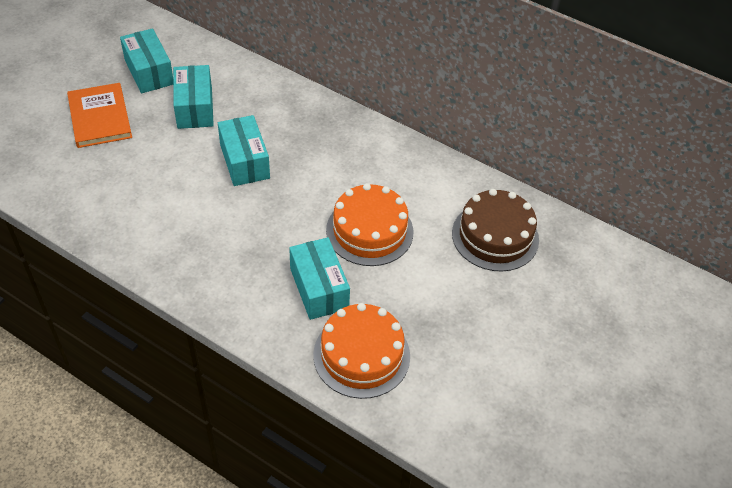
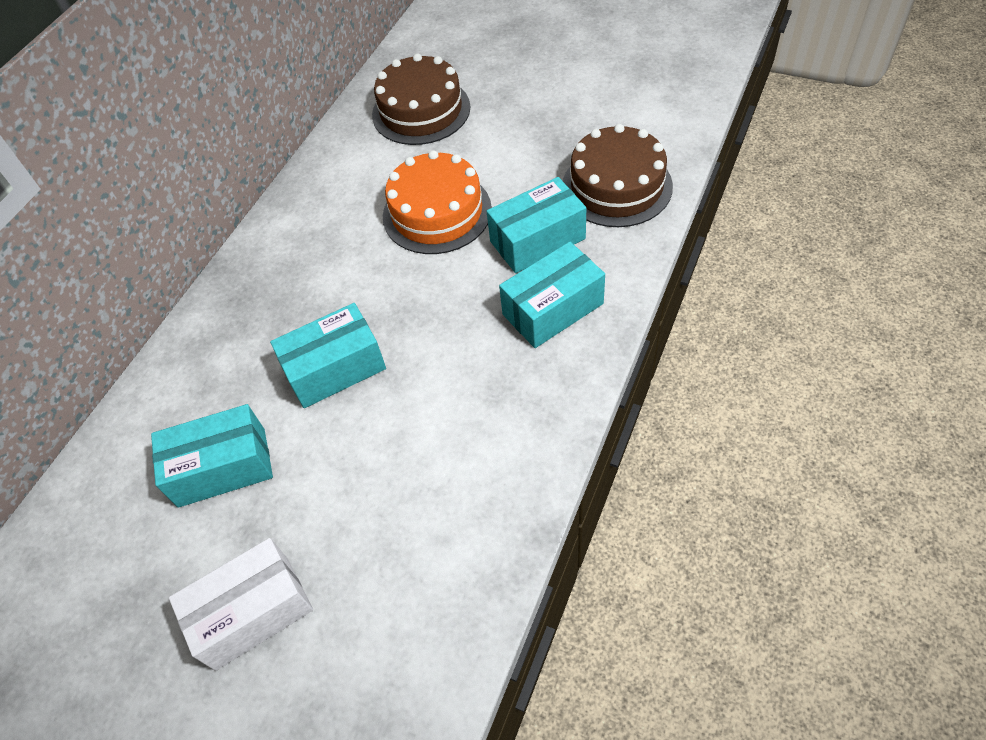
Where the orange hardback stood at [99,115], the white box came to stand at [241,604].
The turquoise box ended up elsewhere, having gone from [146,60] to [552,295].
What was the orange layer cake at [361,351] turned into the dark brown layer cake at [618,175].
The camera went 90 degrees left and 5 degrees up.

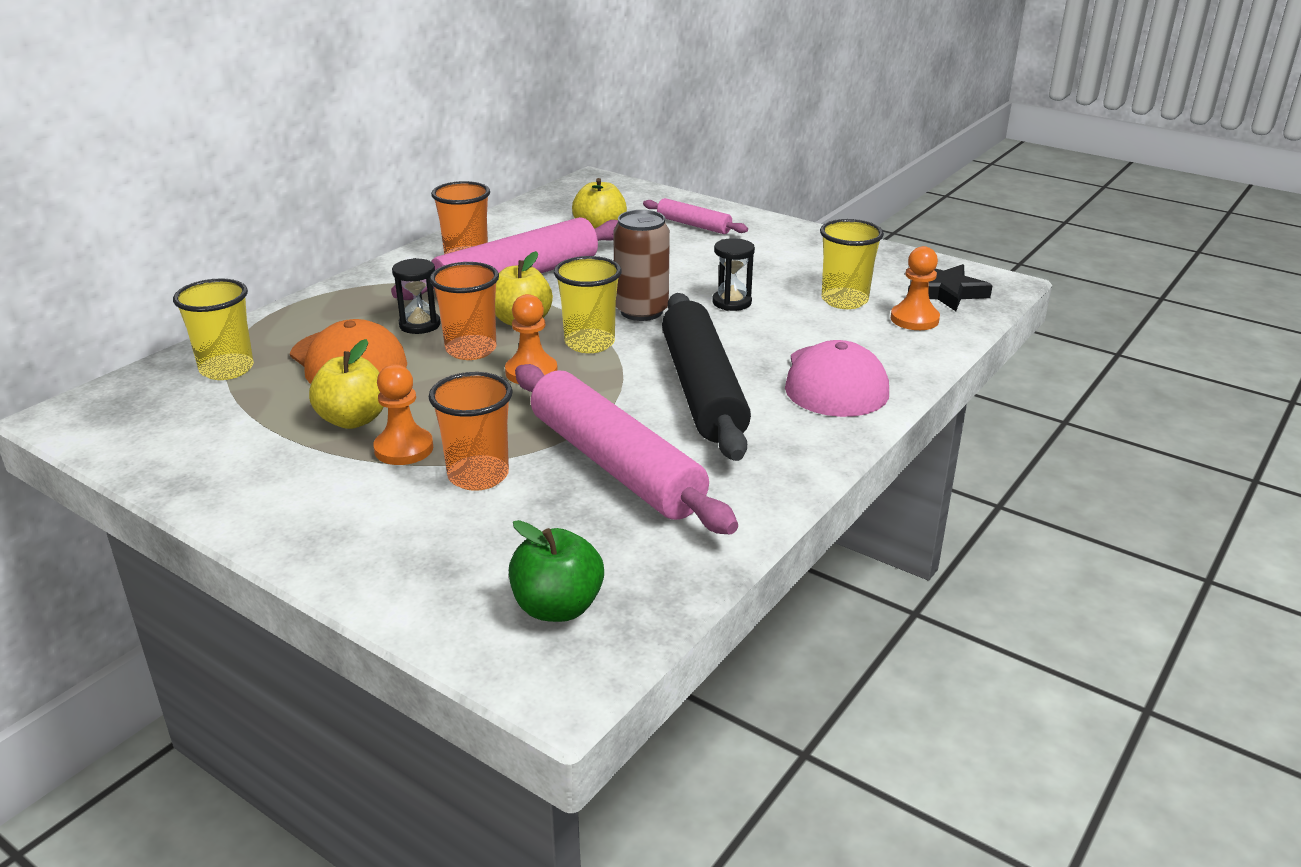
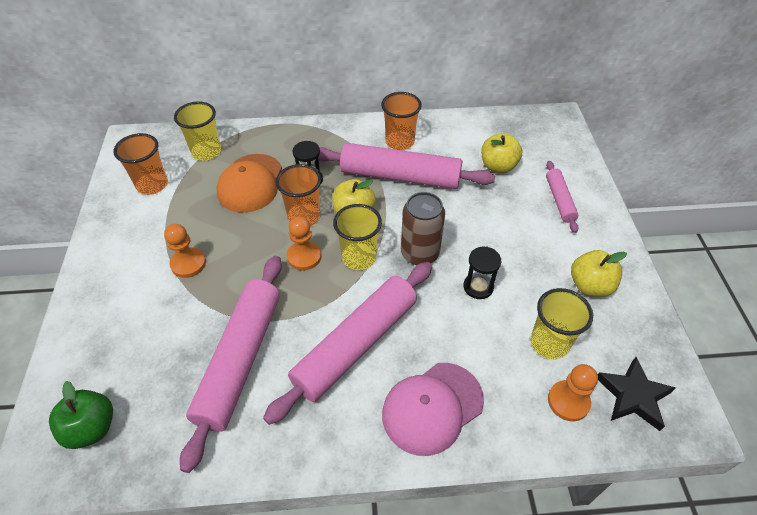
The orange tumbler ended up elsewhere, having gone from [471,431] to [140,164].
What was the jet-black rolling pin at [706,377] turned into the rose-pink rolling pin at [347,343].
The bright yellow apple ended up elsewhere, having gone from [346,384] to [599,273].
The camera went 50 degrees right and 20 degrees up.

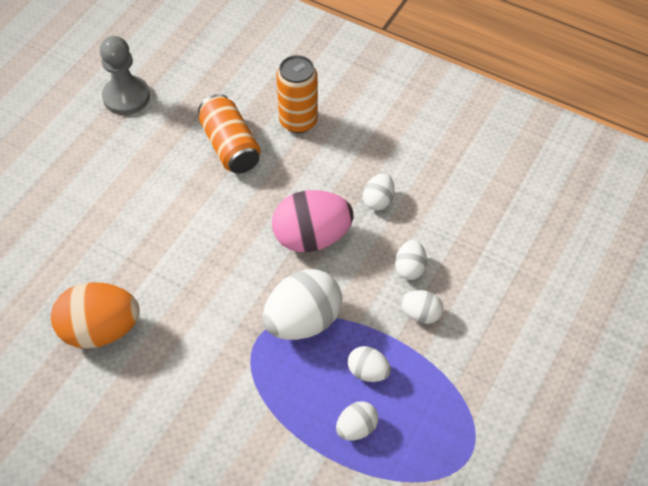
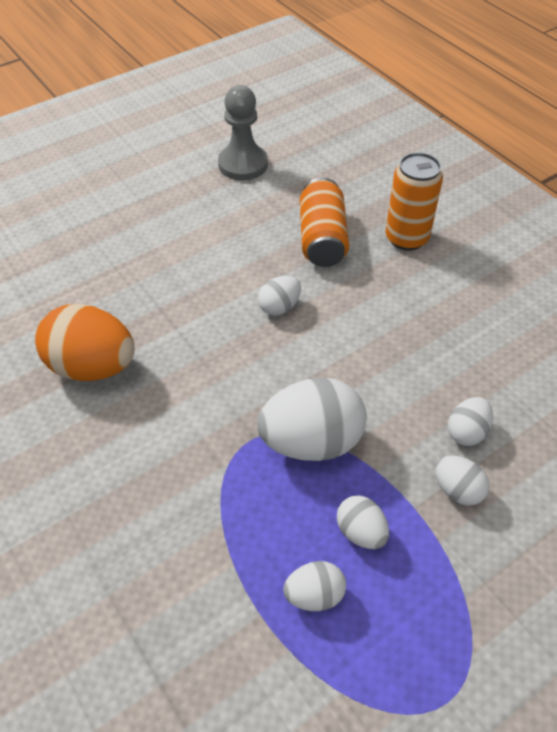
The white egg shape ended up elsewhere, having gone from [379,192] to [279,295].
The second view lost the rose-pink egg shape at [312,221].
The camera went 25 degrees right and 5 degrees down.

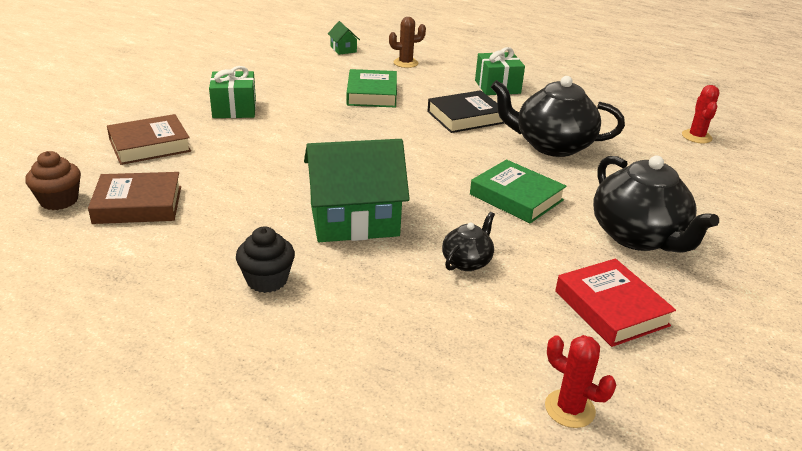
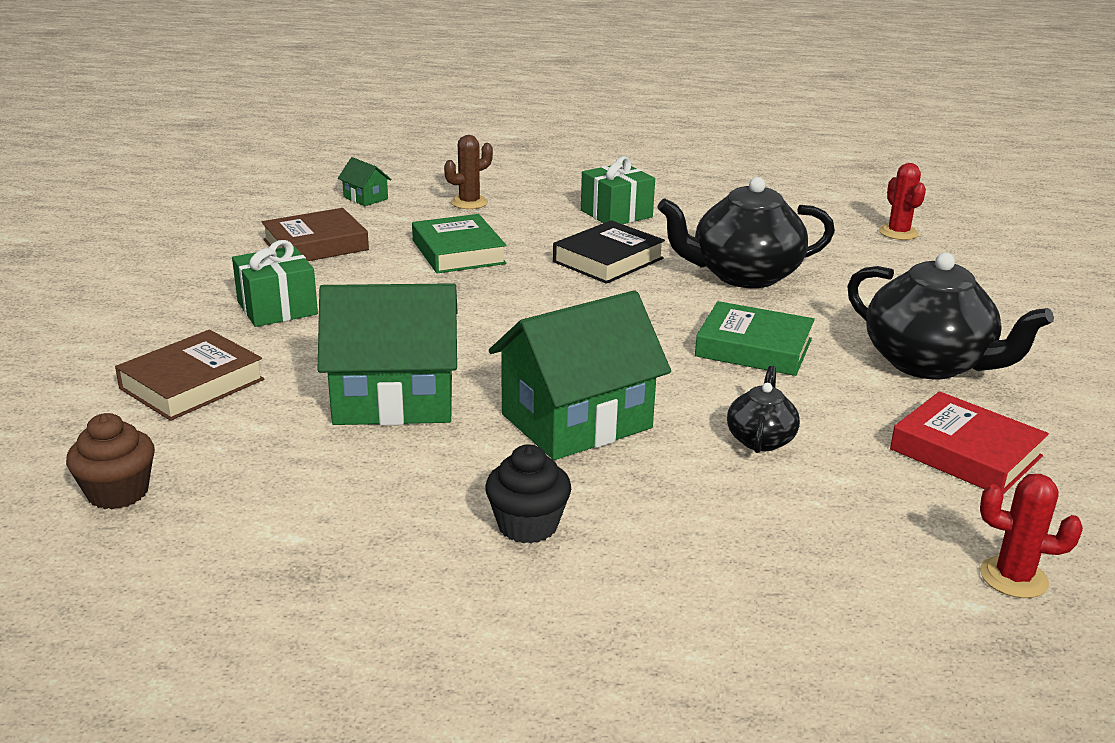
The dark brown hardback ended up elsewhere, having gone from [134,198] to [315,234].
The second view gained the leaf-green cottage at [388,354].
The camera went 20 degrees left and 5 degrees down.

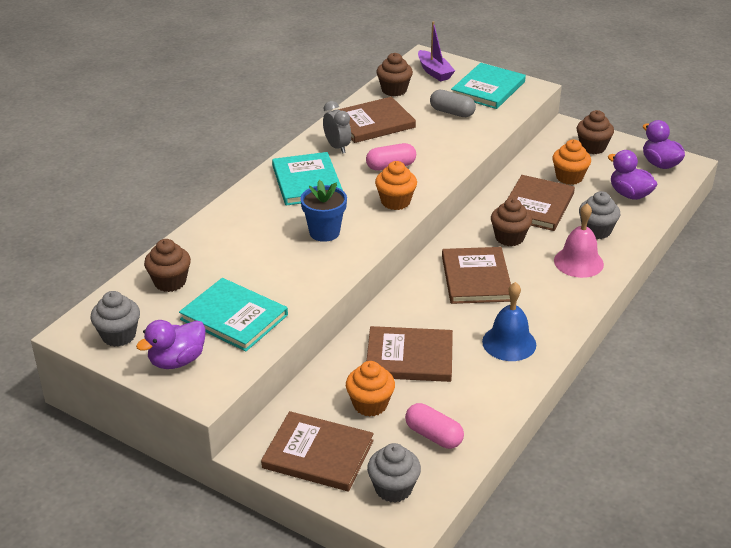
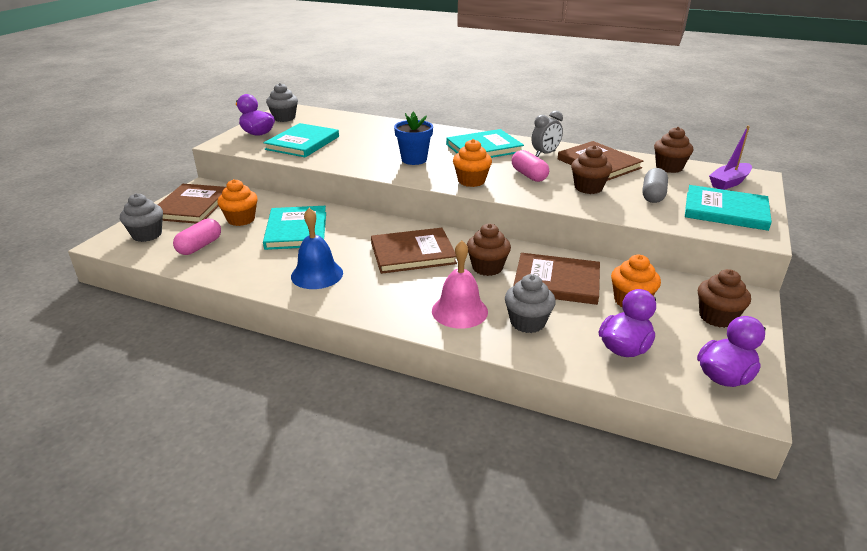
What was the dark brown hardback at [410,354] turned into the turquoise hardback at [294,228].
The dark brown muffin ended up elsewhere, having gone from [167,265] to [591,169].
The camera went 80 degrees right and 5 degrees down.

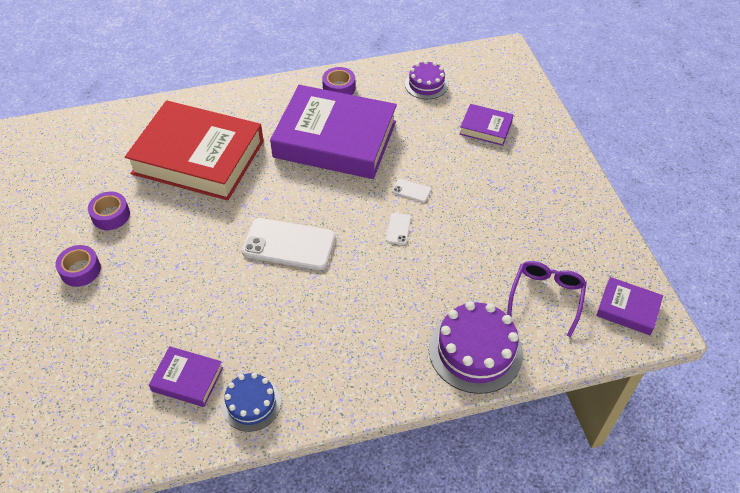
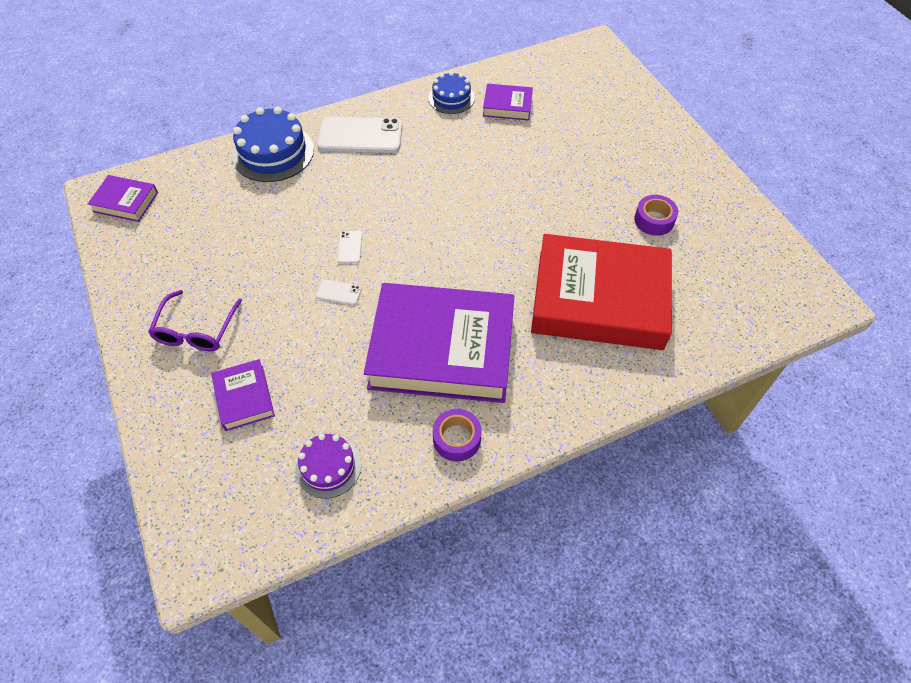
The purple glasses ended up elsewhere, having gone from [547,299] to [195,321].
The purple hardback at [486,125] ended up facing another way, 60 degrees clockwise from before.
What was the purple layer cake at [476,347] turned into the royal blue layer cake at [273,144].
The white smartphone ended up elsewhere, having gone from [288,244] to [359,135].
The second view lost the purple sticky tape at [78,266].
The camera went 170 degrees right and 5 degrees up.

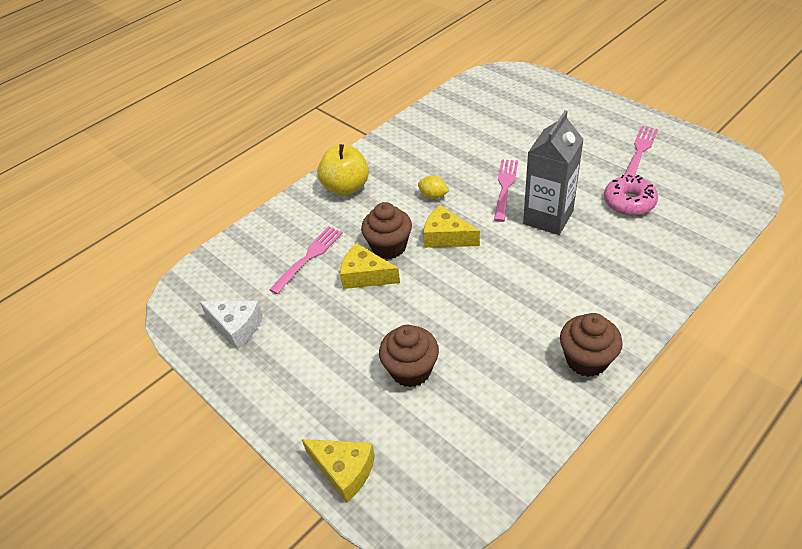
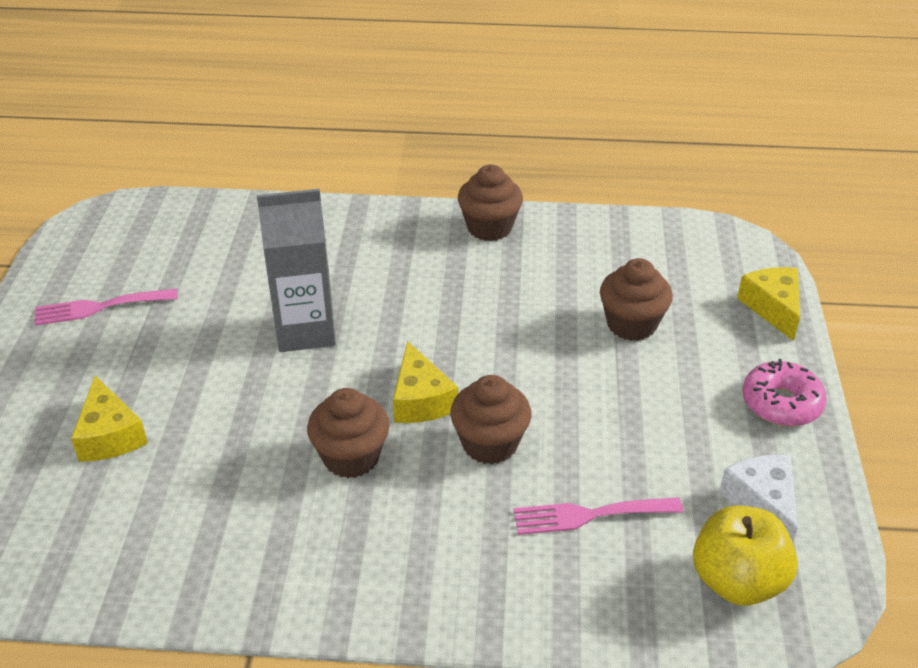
The bright yellow cheese wedge ended up elsewhere, having gone from [370,266] to [109,419].
Where the bright yellow lemon stood at [433,187], the dark brown muffin came to stand at [348,433].
The bright yellow apple ended up elsewhere, having gone from [343,170] to [745,556].
The rose-pink glazed donut ended up elsewhere, having gone from [631,194] to [784,392].
The second view lost the rose-pink table fork at [506,190].
The camera went 135 degrees left and 5 degrees down.

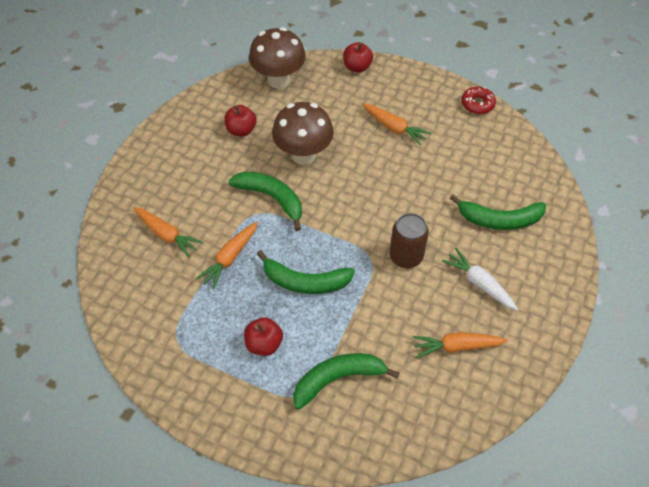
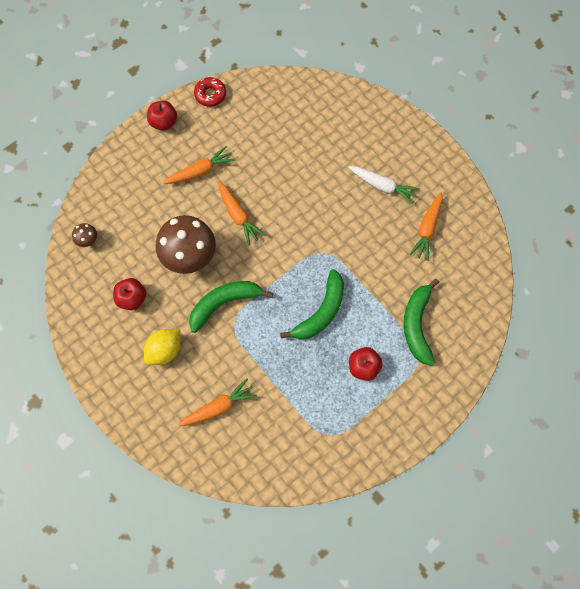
The size of the dark brown fungus at [277,58] changed by a factor of 0.43.
The second view gained the bright yellow lemon at [162,347].
The scarlet apple ended up elsewhere, having gone from [358,57] to [162,116].
The orange carrot ended up elsewhere, having gone from [227,255] to [241,213].
The white carrot at [480,279] ended up facing another way, 135 degrees counterclockwise from before.
The second view lost the dark brown tin at [409,240].
The second view lost the leaf-green banana fruit at [498,212].
The camera went 65 degrees left and 15 degrees up.

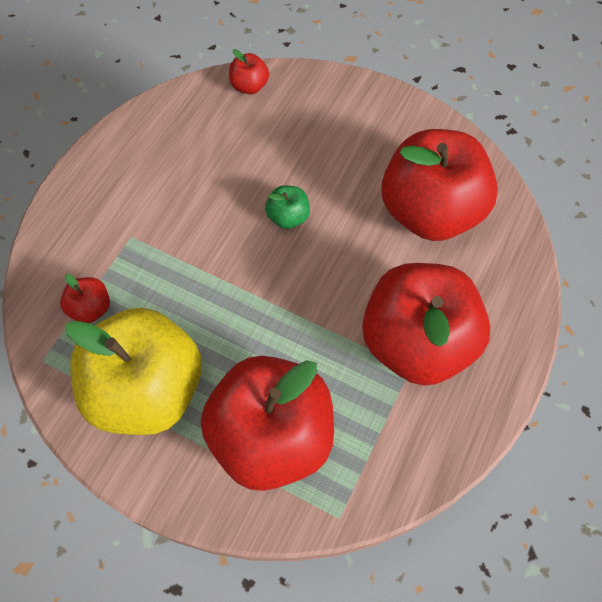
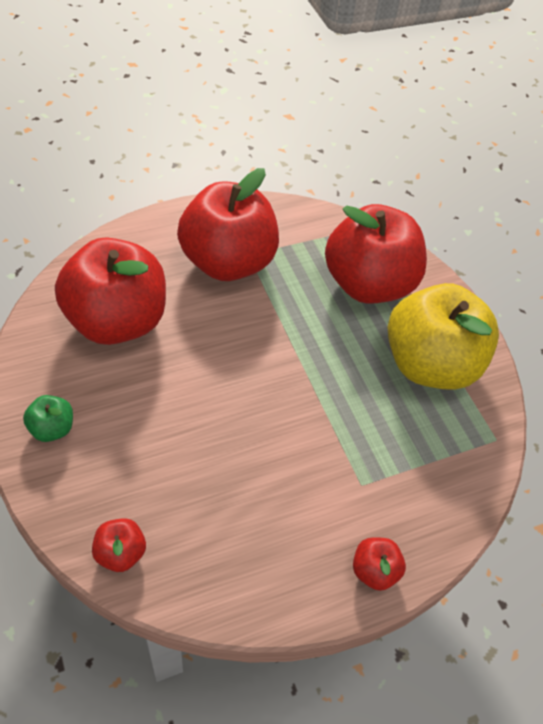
The leaf-green apple ended up elsewhere, having gone from [287,207] to [48,418].
The scarlet apple ended up elsewhere, having gone from [85,298] to [379,564].
The camera went 145 degrees left and 10 degrees down.

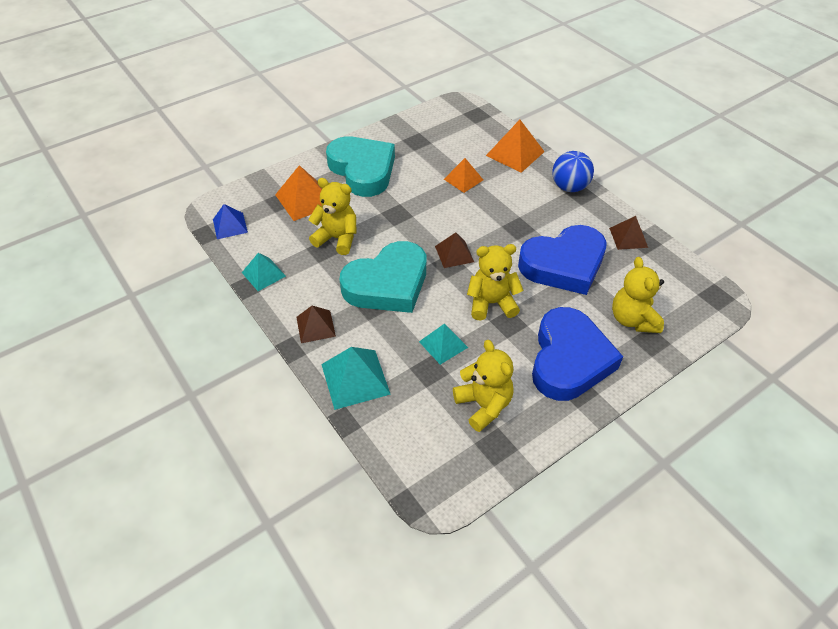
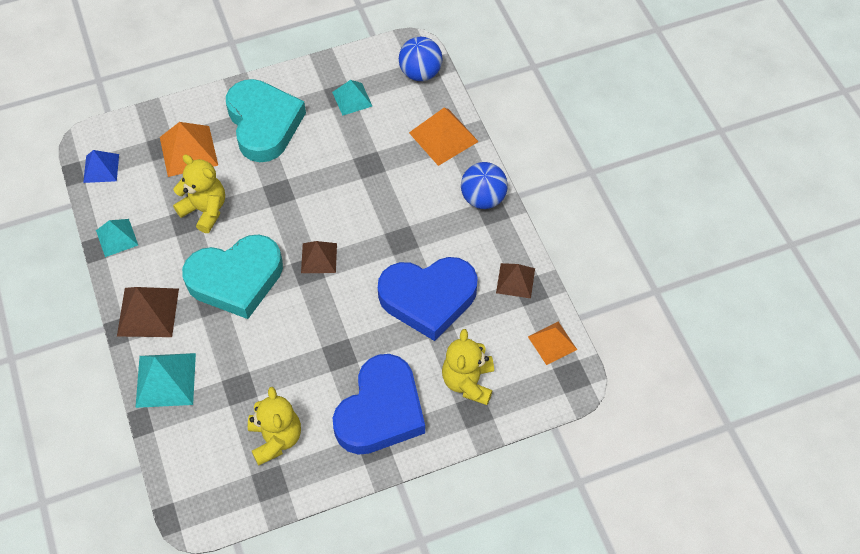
The size of the dark brown pyramid at [316,324] changed by a factor of 1.55.
The turquoise pyramid ended up elsewhere, having gone from [443,344] to [352,98].
The second view gained the royal blue sphere at [420,59].
The orange pyramid ended up elsewhere, having gone from [463,175] to [552,343].
The second view lost the bright yellow teddy at [495,282].
The camera went 15 degrees right and 10 degrees up.

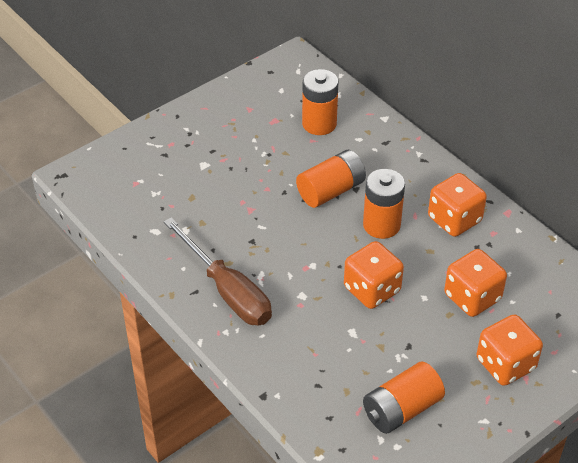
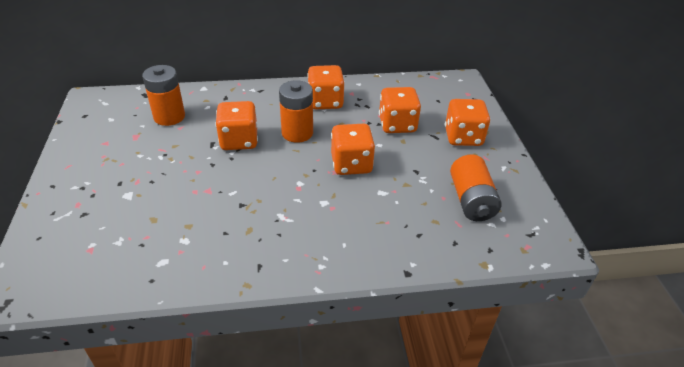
Where the orange power cell stood at [331,179], the orange dice came to stand at [236,125].
The second view lost the dark brown flat screwdriver at [217,271].
The camera went 60 degrees left and 5 degrees down.

